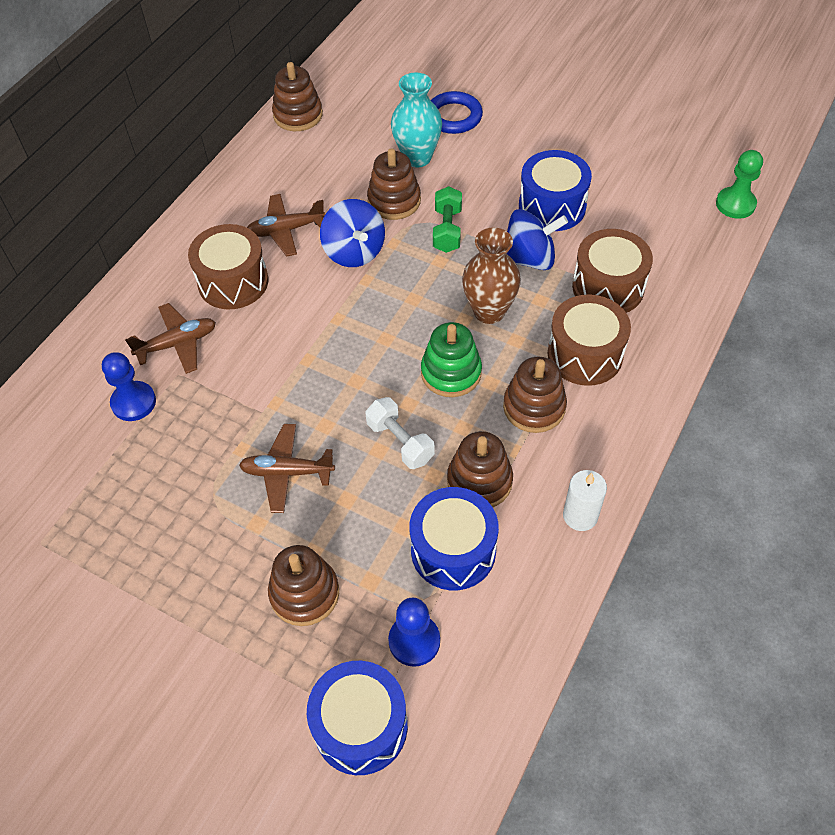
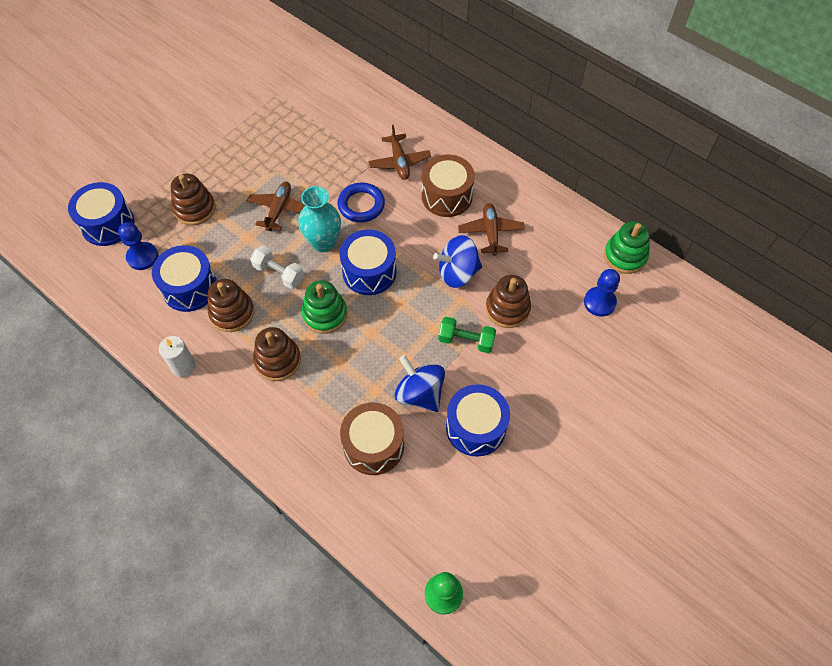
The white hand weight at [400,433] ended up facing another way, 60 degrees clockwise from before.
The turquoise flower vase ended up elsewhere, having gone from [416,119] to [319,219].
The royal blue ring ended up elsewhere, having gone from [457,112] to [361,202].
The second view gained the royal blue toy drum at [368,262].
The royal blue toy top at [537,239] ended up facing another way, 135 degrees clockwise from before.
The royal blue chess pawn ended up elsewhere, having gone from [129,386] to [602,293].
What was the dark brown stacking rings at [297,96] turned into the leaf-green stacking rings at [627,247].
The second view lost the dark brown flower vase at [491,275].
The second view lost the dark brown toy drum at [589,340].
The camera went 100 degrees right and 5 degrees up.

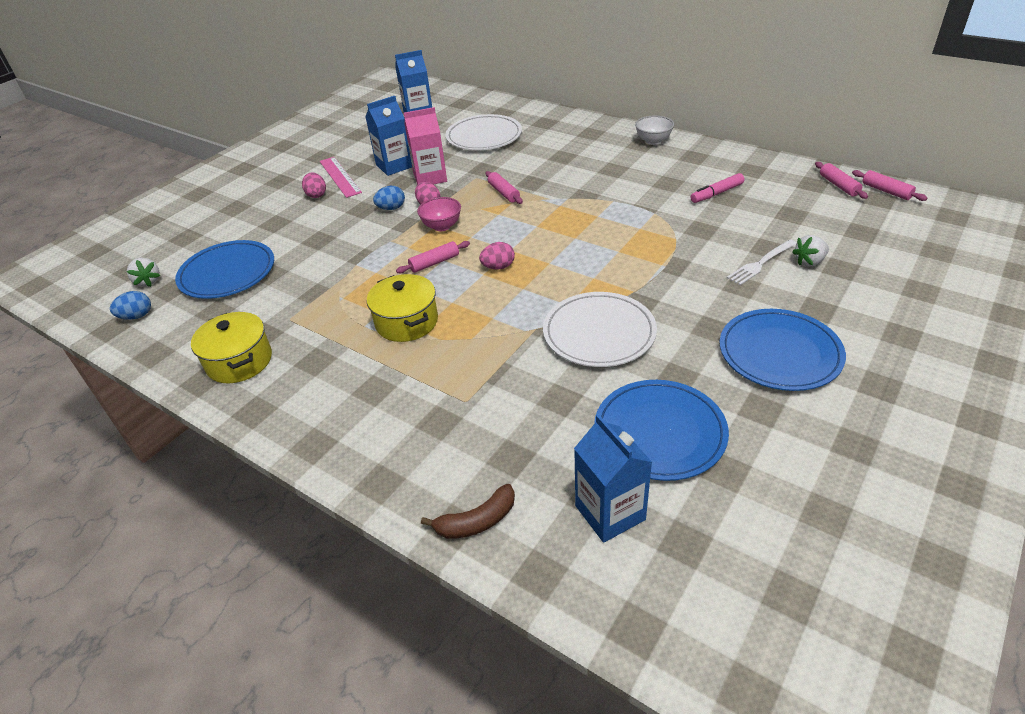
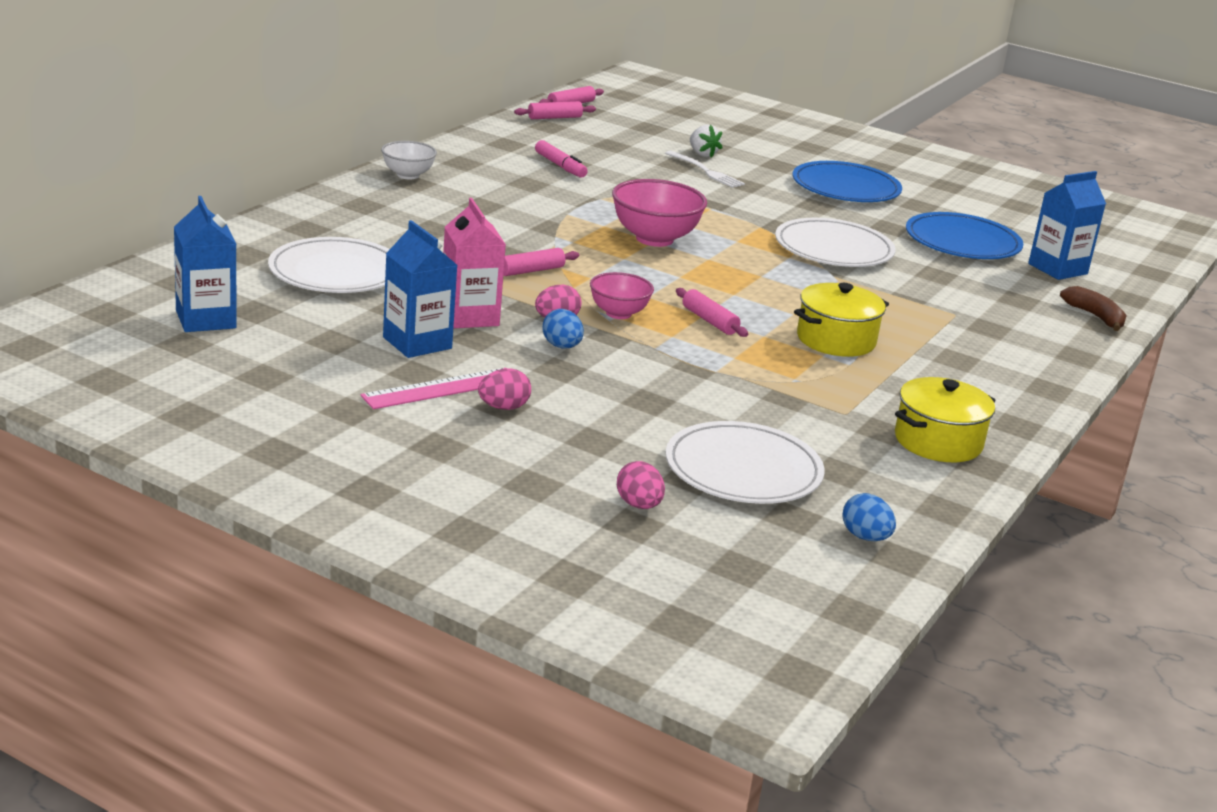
The second view gained the rose-pink serving bowl at [659,213].
The rose-pink egg shape ended up elsewhere, having gone from [497,255] to [641,485].
What was the royal blue flat dish at [224,269] turned into the white flat dish at [745,462].
The second view lost the white toy strawberry at [143,272].
The camera went 100 degrees left and 15 degrees down.

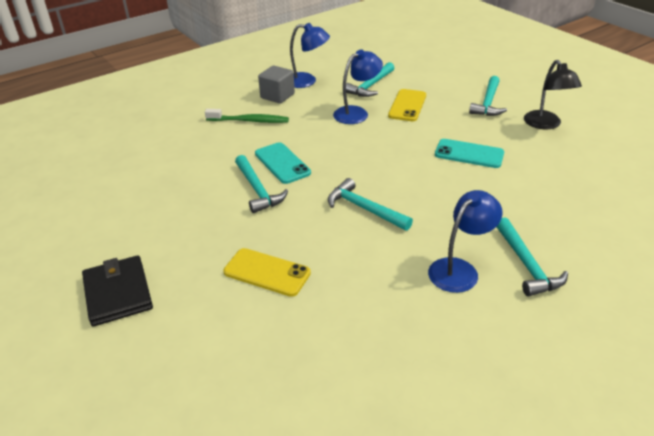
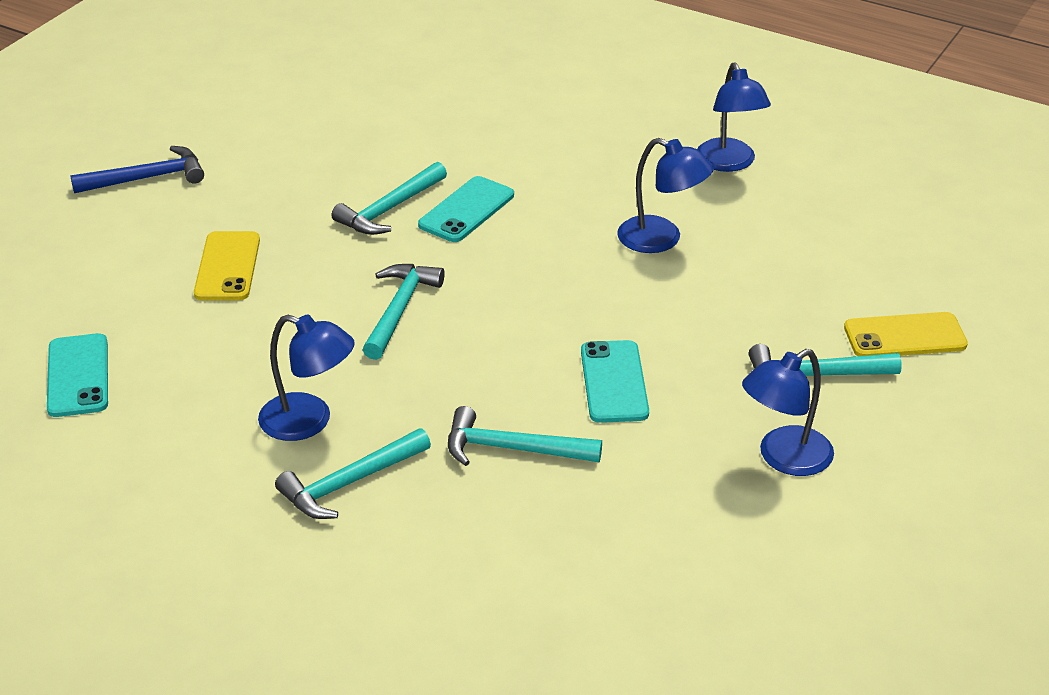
The second view gained the turquoise smartphone at [77,375].
Where the jet-black billfold stood at [117,291], the royal blue hammer came to stand at [137,169].
The turquoise hammer ended up elsewhere, having gone from [370,79] to [525,436].
What was the jet-black desk lamp at [553,95] turned into the royal blue desk lamp at [788,412].
The bright yellow smartphone ended up elsewhere, having gone from [407,105] to [906,334].
The second view lost the leaf-green tooth brush at [247,116].
The second view lost the gray solid cube at [276,84].
The camera went 65 degrees right and 0 degrees up.

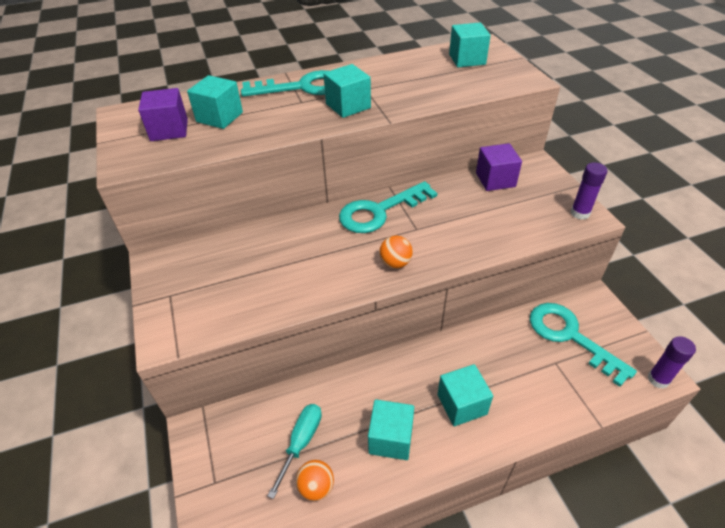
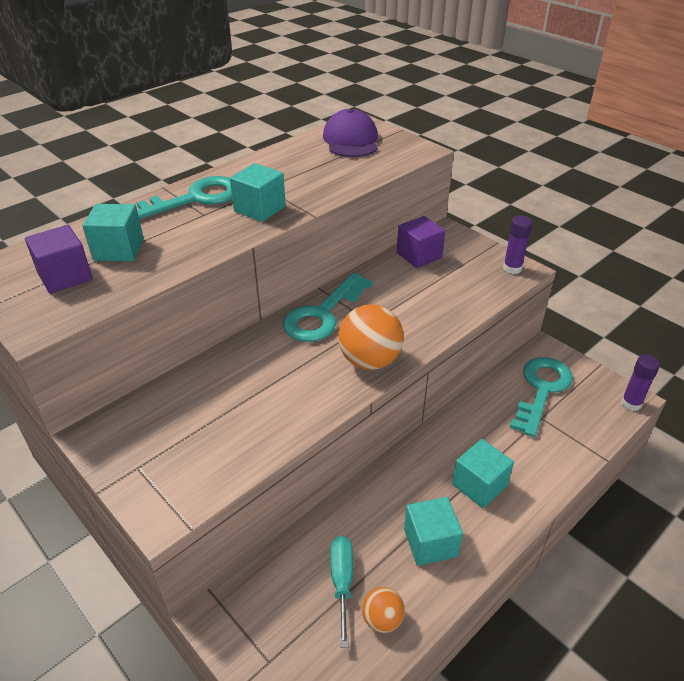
Where the turquoise solid cube stood at [470,45], the purple peaked cap came to stand at [350,133].
The size of the orange sphere at [396,252] changed by a factor of 1.79.
The turquoise key at [583,345] ended up facing another way, 90 degrees clockwise from before.
The camera went 25 degrees left and 5 degrees down.

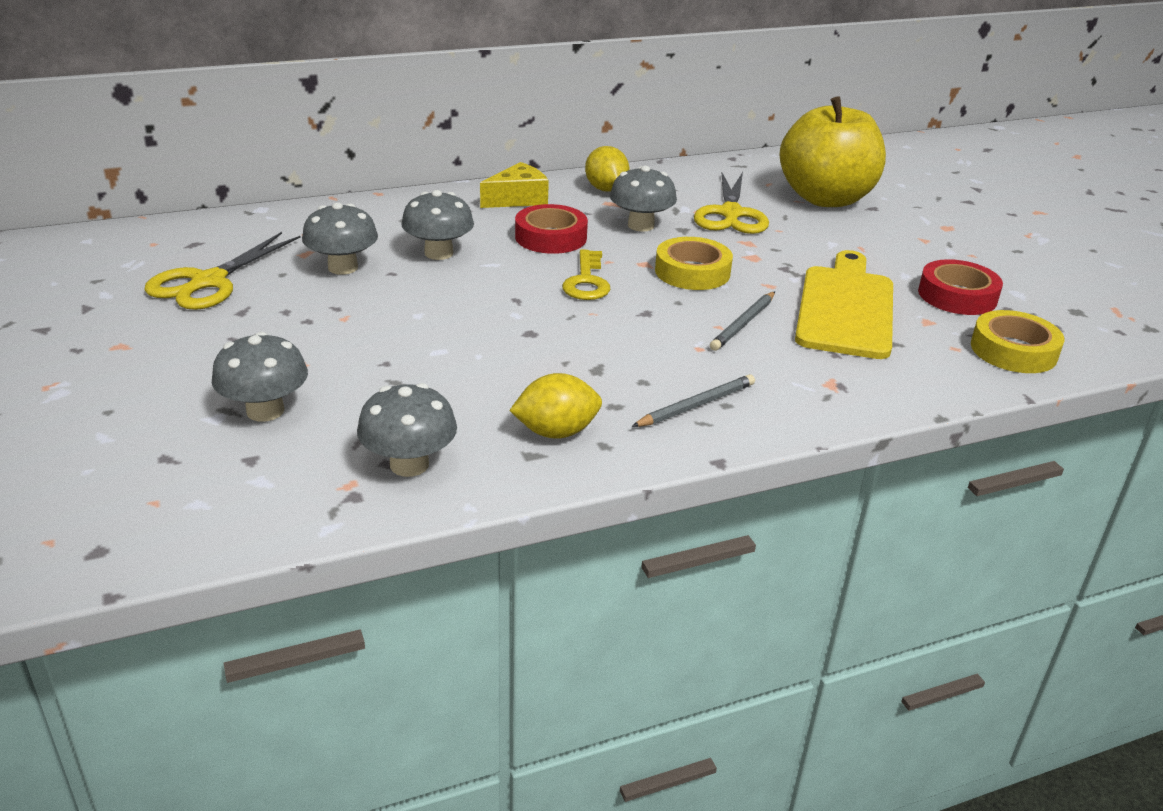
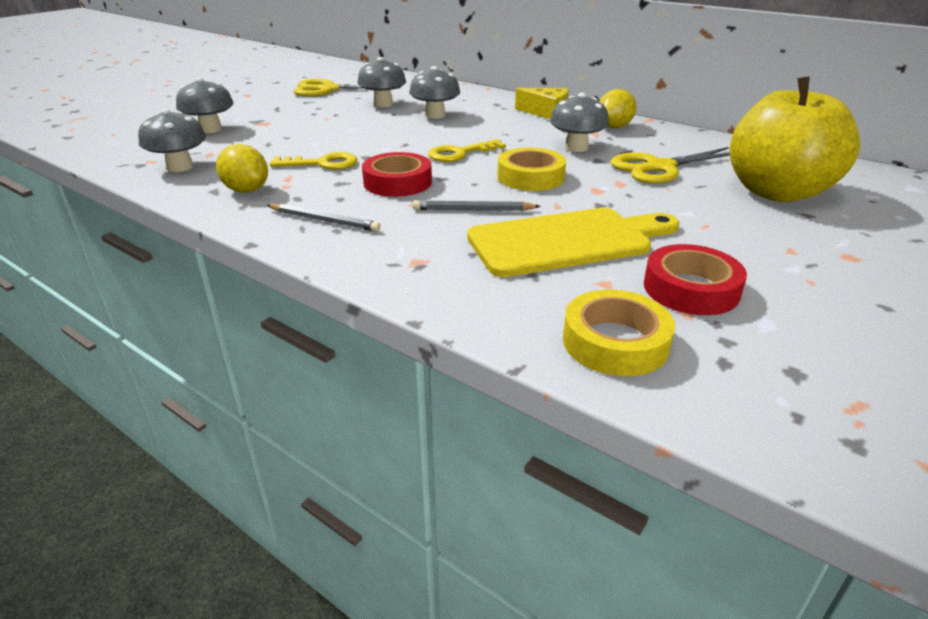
The second view gained the bright yellow key at [314,161].
The scarlet sticky tape ended up elsewhere, having gone from [551,229] to [397,174].
The camera went 60 degrees right and 0 degrees up.

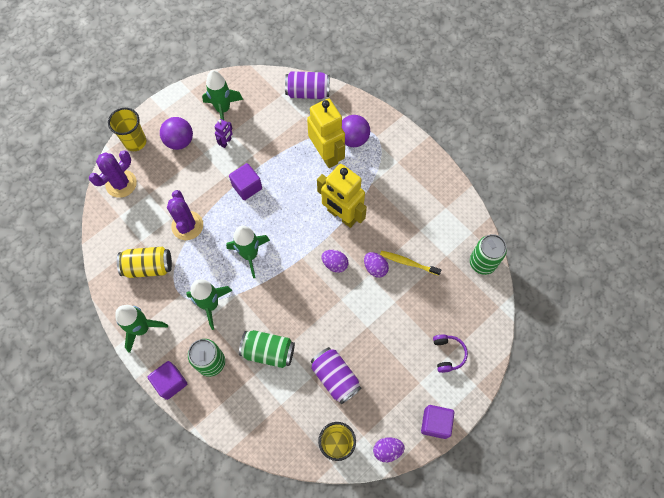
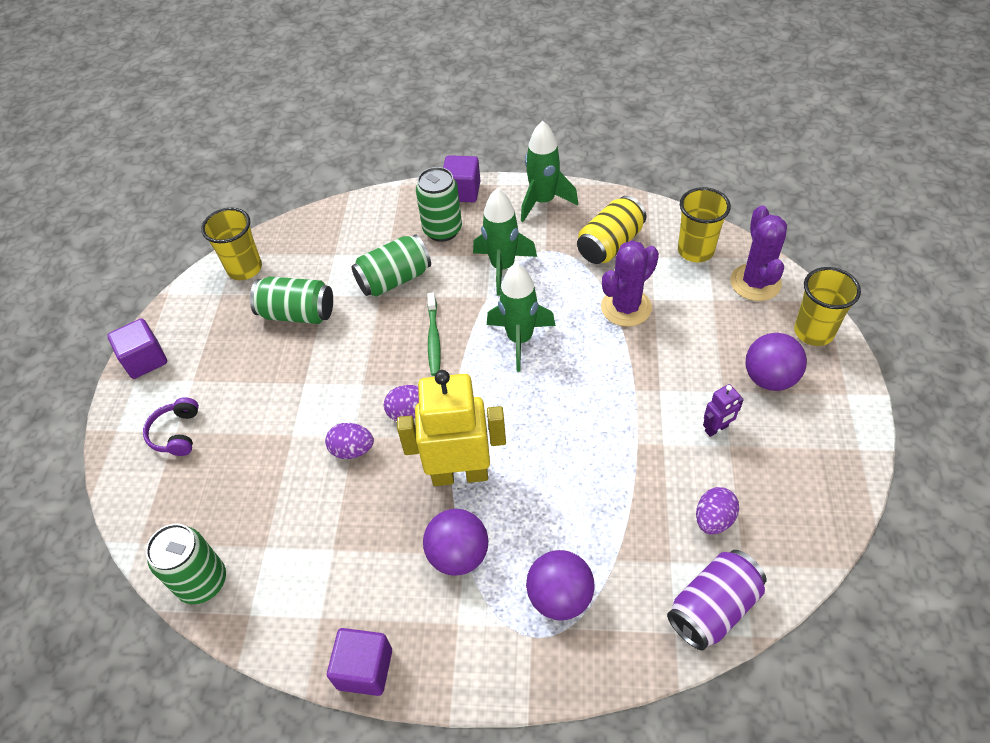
The purple headphones at [450,353] ended up facing another way, 45 degrees clockwise from before.
What was the purple tin at [336,375] turned into the leaf-green tin at [291,300].
The purple solid cube ended up elsewhere, having gone from [245,181] to [359,662].
The second view gained the purple sphere at [456,542].
The second view gained the leaf-green tooth brush at [434,334].
The purple prickly plant at [185,215] ended up facing another way, 75 degrees counterclockwise from before.
The second view gained the bright yellow tumbler at [704,224].
The purple egg shape ended up elsewhere, having gone from [389,449] to [717,510].
The purple robot figure at [223,133] ended up facing another way, 105 degrees counterclockwise from before.
The second view lost the leaf-green rocket at [222,95].
The second view lost the bright yellow robot figure at [326,133].
The second view lost the bright yellow tooth brush at [410,263].
The camera went 140 degrees right and 15 degrees down.

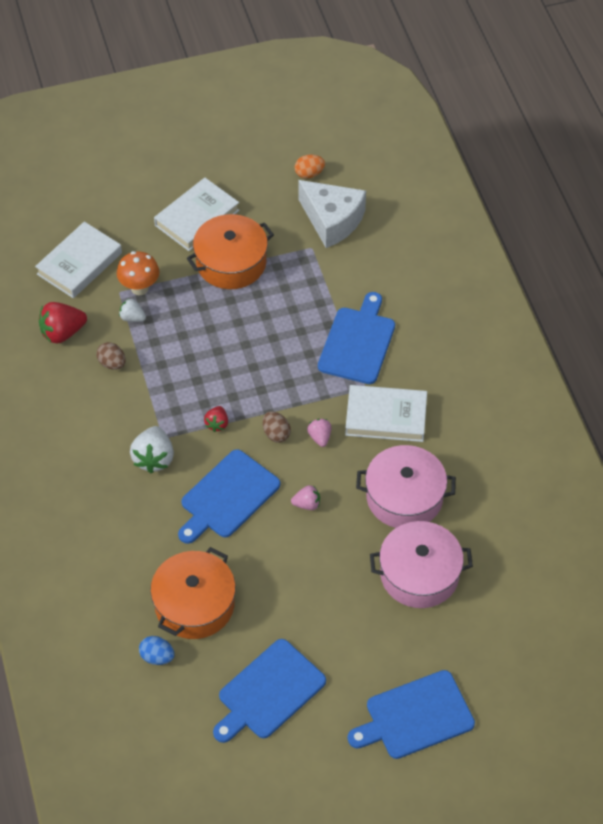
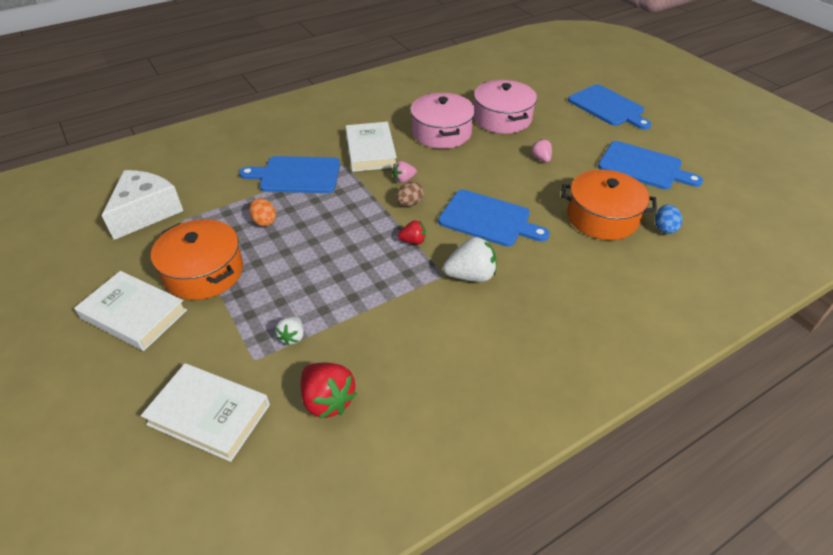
The orange egg shape ended up elsewhere, having gone from [310,166] to [262,212].
The rose-pink toy strawberry ended up elsewhere, having gone from [305,497] to [541,150].
The second view lost the dark brown egg shape at [111,356].
The second view lost the orange fungus at [138,273].
The camera went 105 degrees left and 10 degrees down.

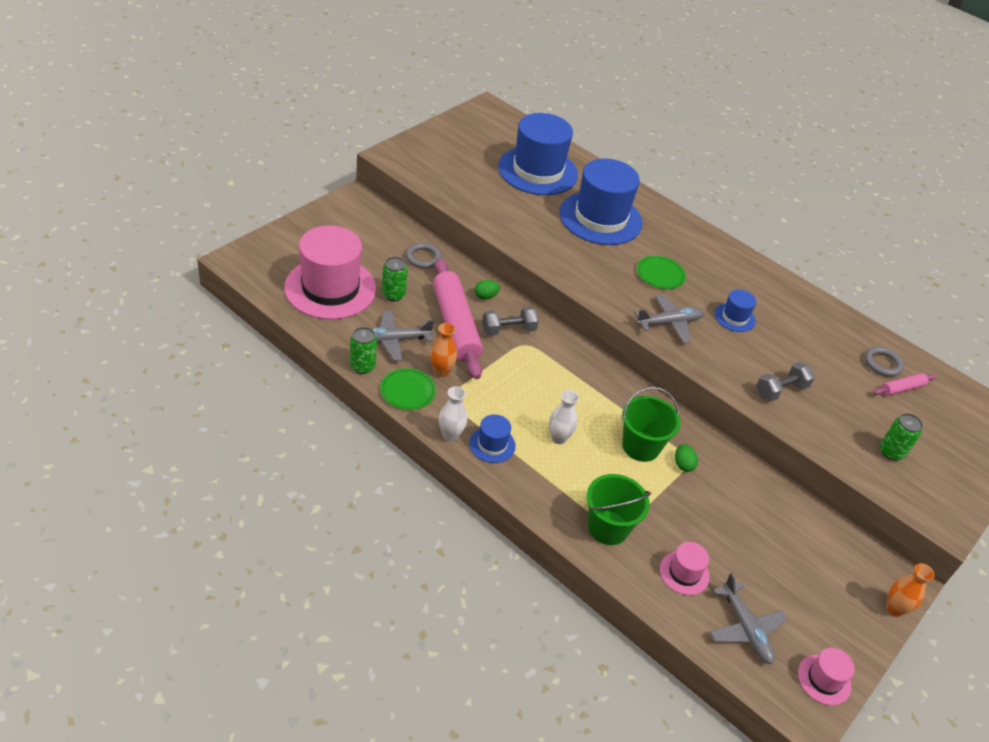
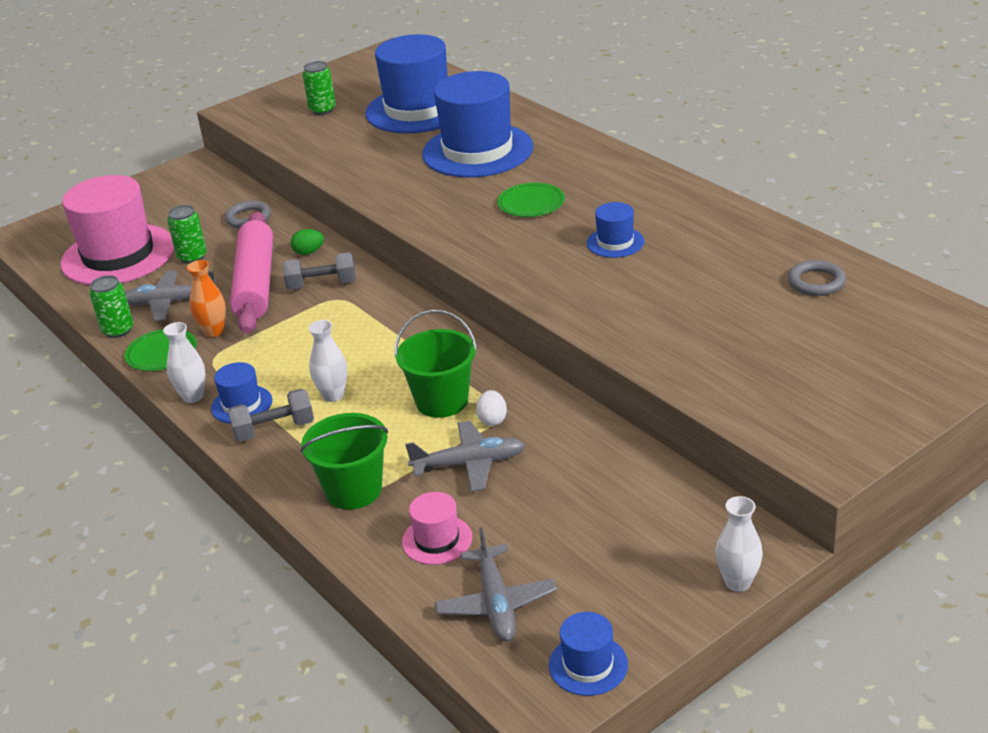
The gray hand weight ended up elsewhere, having gone from [785,381] to [271,415].
The leaf-green tin ended up elsewhere, having gone from [901,437] to [319,88].
The gray toy plane ended up elsewhere, having gone from [669,318] to [465,456].
What was the leaf-green egg shape at [686,458] turned into the white egg shape at [491,408].
What was the rose-pink hat at [826,676] turned into the royal blue hat at [588,654].
What was the orange flower vase at [910,590] turned into the white flower vase at [739,544].
The second view lost the rose-pink rolling pin at [904,384].
The camera went 20 degrees right and 10 degrees down.

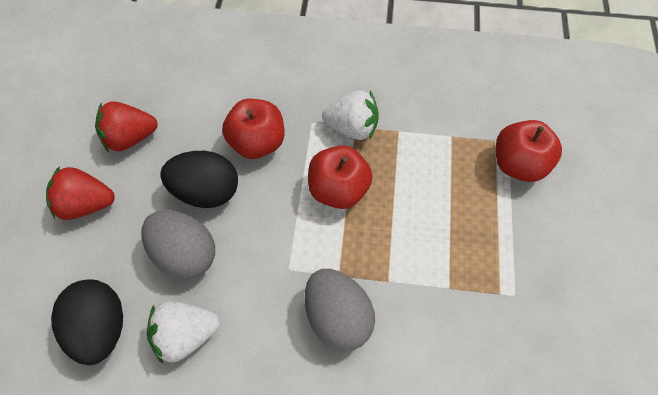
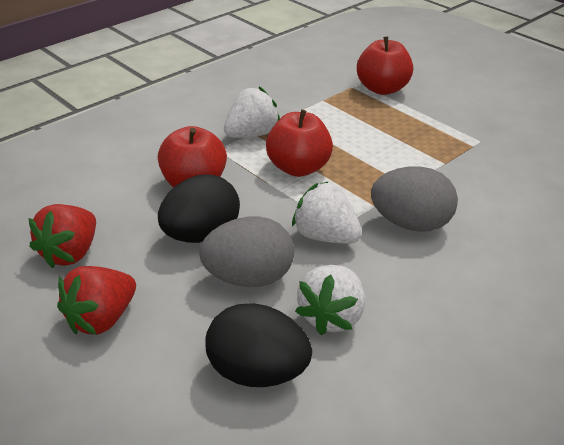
The second view gained the white toy strawberry at [327,212].
The camera went 50 degrees left and 25 degrees down.

